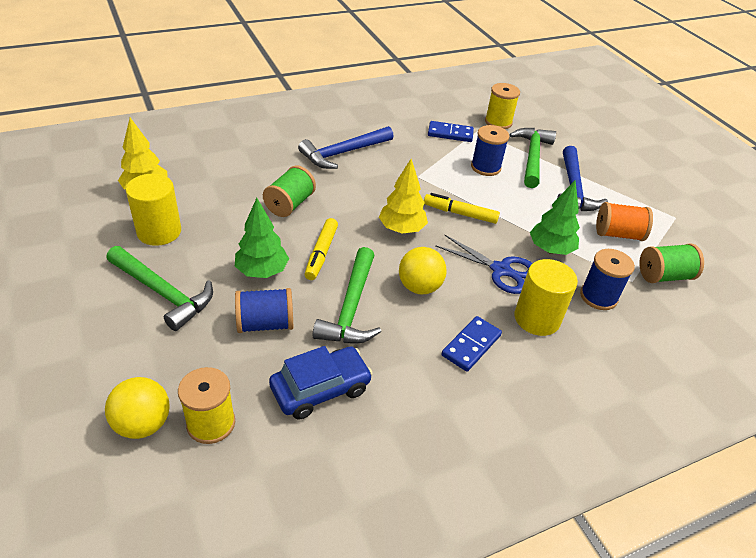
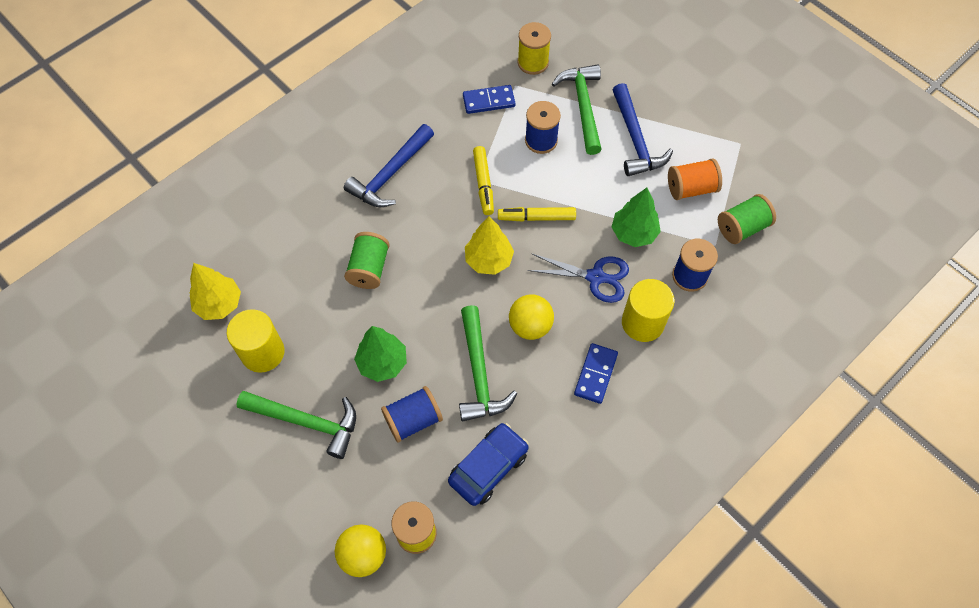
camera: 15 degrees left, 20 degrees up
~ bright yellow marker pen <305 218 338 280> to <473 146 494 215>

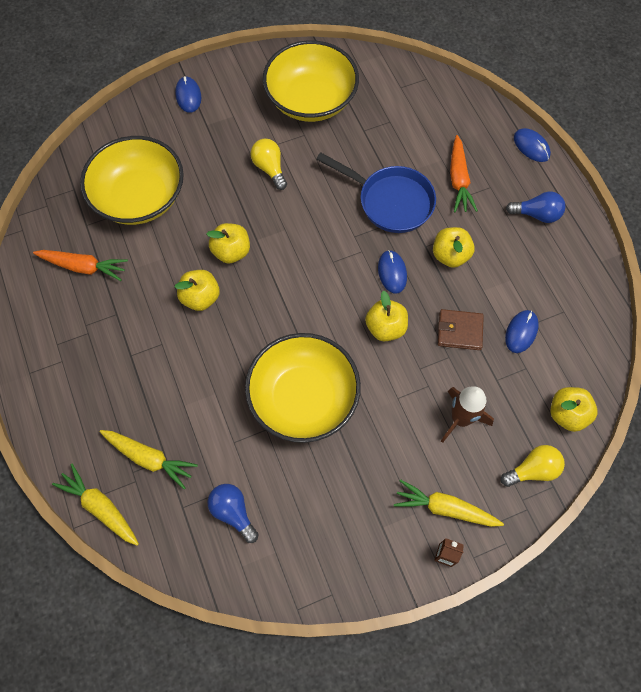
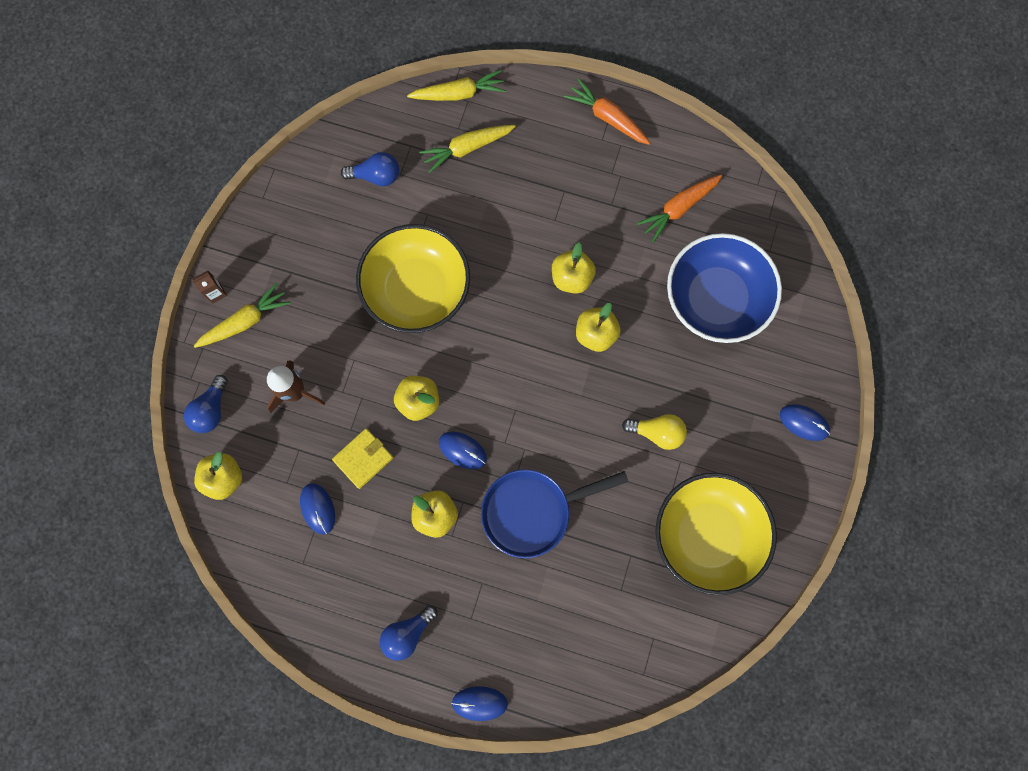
camera: 130 degrees right, 10 degrees up
~ bright yellow serving bowl <80 136 184 225> to royal blue serving bowl <667 233 782 343>
~ dark brown wallet <438 309 484 350> to bright yellow wallet <332 428 393 489>
~ orange carrot <450 135 478 212> to <564 79 650 145>
~ bright yellow lightbulb <501 445 565 487> to royal blue lightbulb <184 375 228 433>

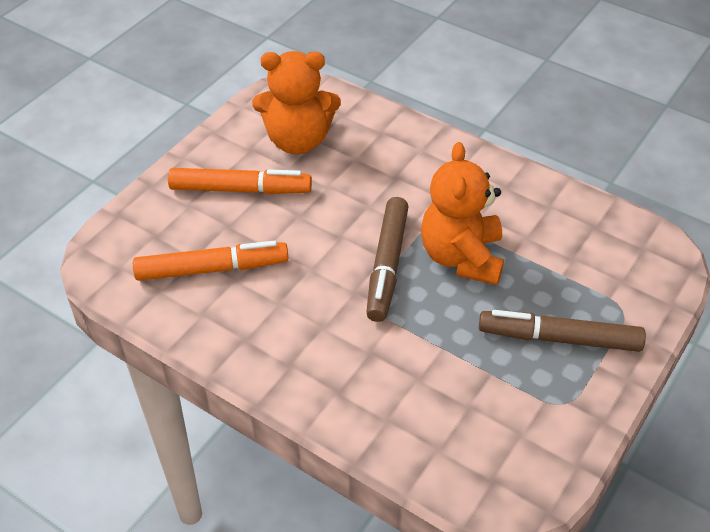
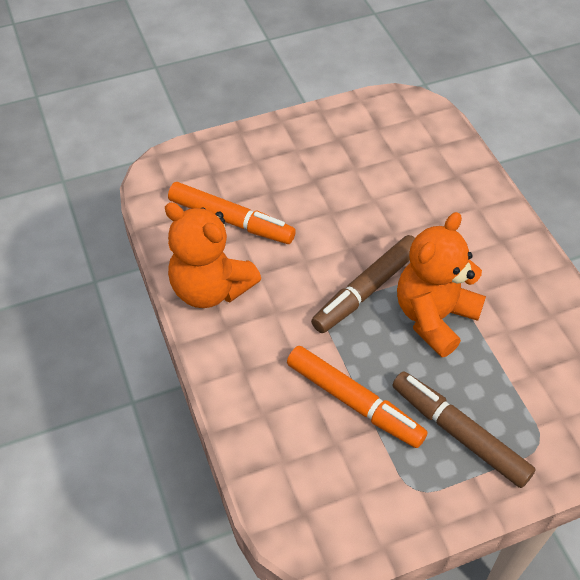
camera: 35 degrees right, 5 degrees up
~ orange marker pen <168 168 312 194> to <287 346 427 448>
~ orange stuffed bear <252 51 341 155> to <165 202 261 308>

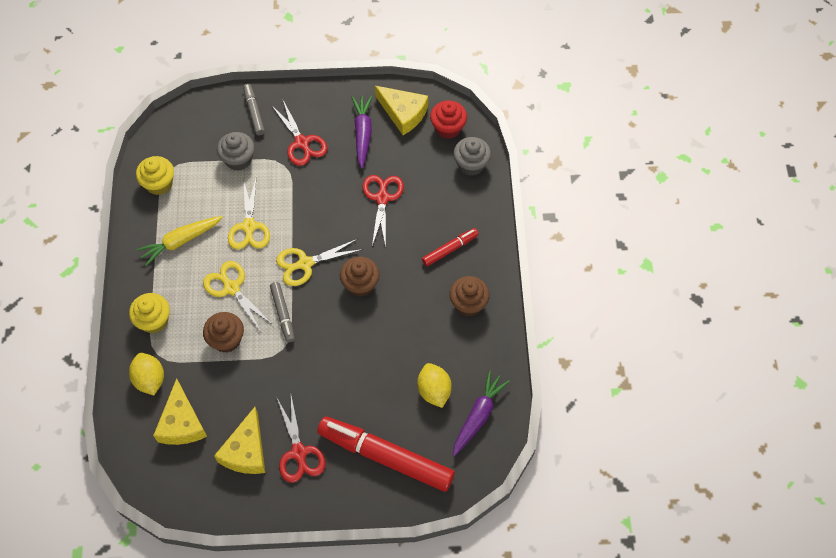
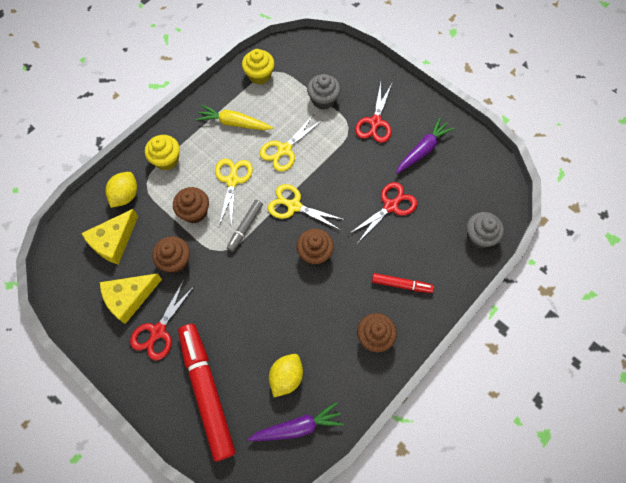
camera: 45 degrees right, 5 degrees up
- gray marker pen <243 84 265 135>
- bright yellow piece of cheese <375 86 428 135>
- crimson fairy cake <430 101 467 139>
+ dark brown fairy cake <152 236 190 273>

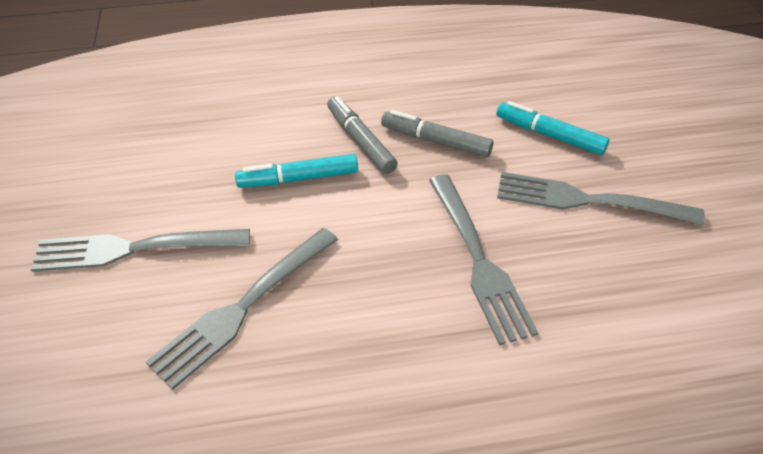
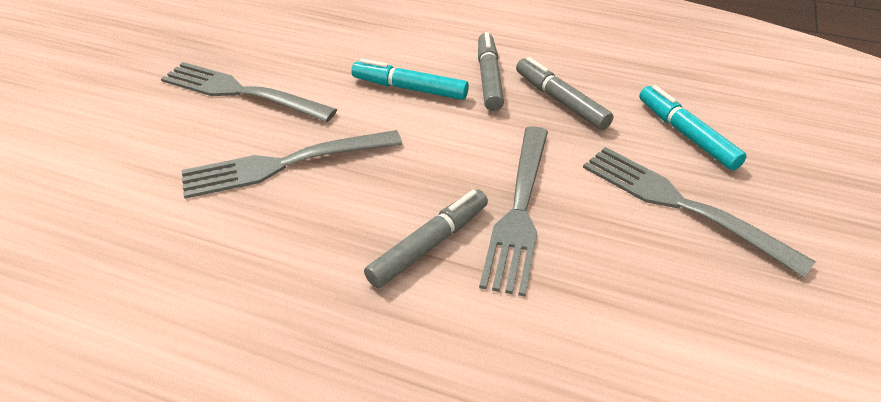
camera: 30 degrees right, 5 degrees down
+ gray marker pen <364 190 488 288>

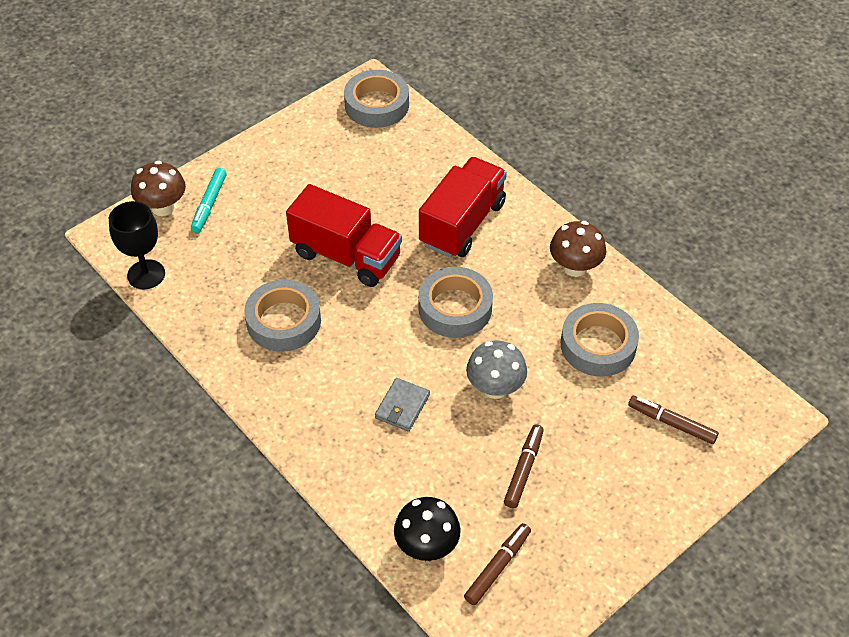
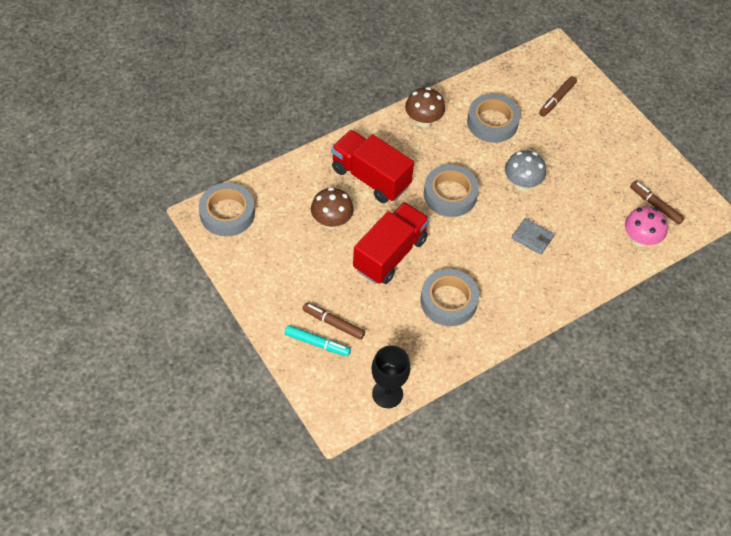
camera: 85 degrees left, 5 degrees up
~ dark brown toadstool <131 161 186 216> to <311 187 354 229>
~ jet-black toadstool <394 497 461 561> to pink toadstool <625 206 668 247>
~ dark brown marker pen <504 424 544 508> to <303 303 365 340>

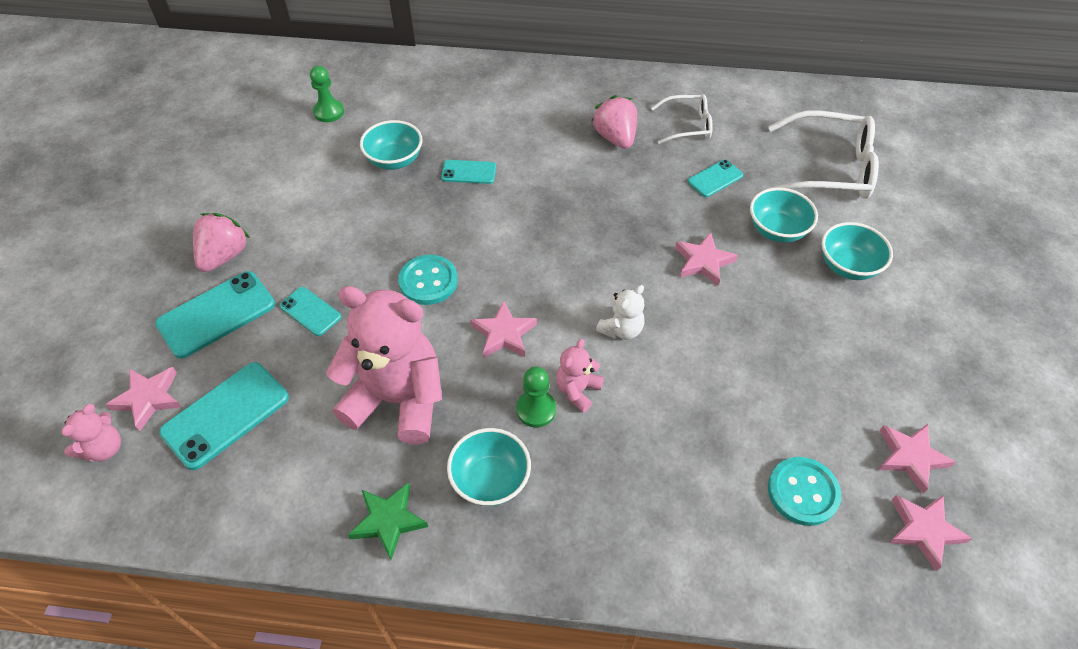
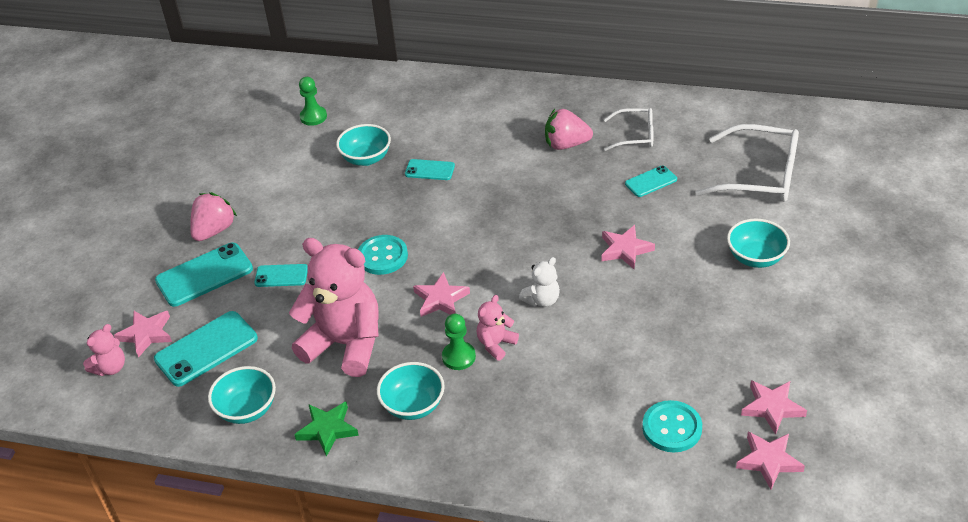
camera: 10 degrees right, 10 degrees down
~ turquoise mobile phone <279 287 341 336> = <254 264 308 287> 45 degrees counterclockwise
~ pink strawberry <592 95 637 149> = <545 109 593 150> 75 degrees counterclockwise
~ turquoise serving bowl <750 188 818 243> to <208 366 276 424>

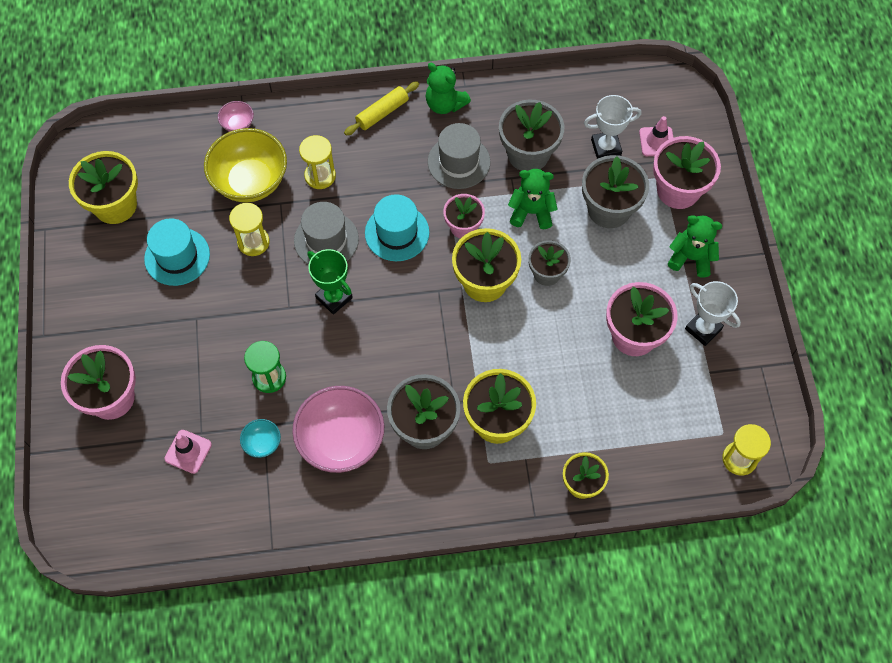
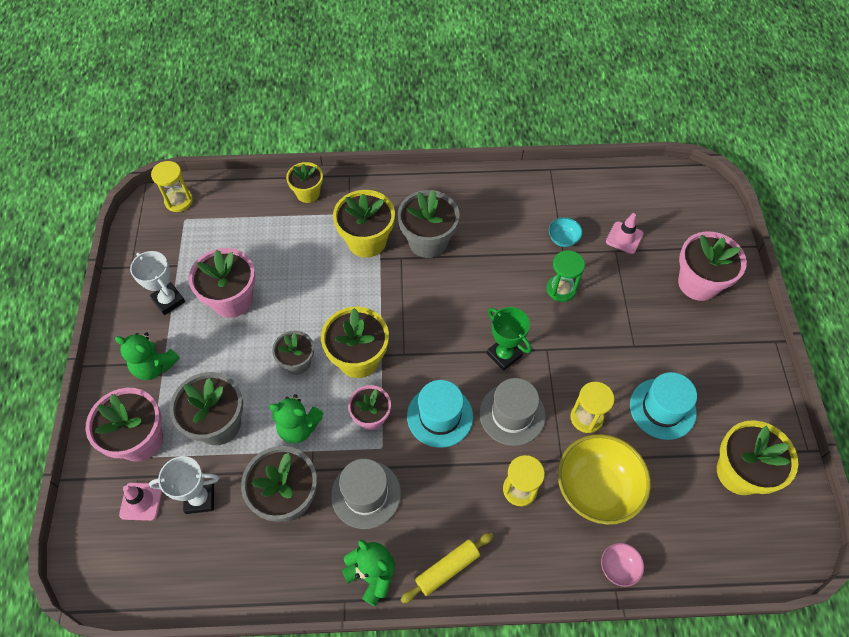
camera: 175 degrees left, 5 degrees down
- pink serving bowl <292 386 384 473>

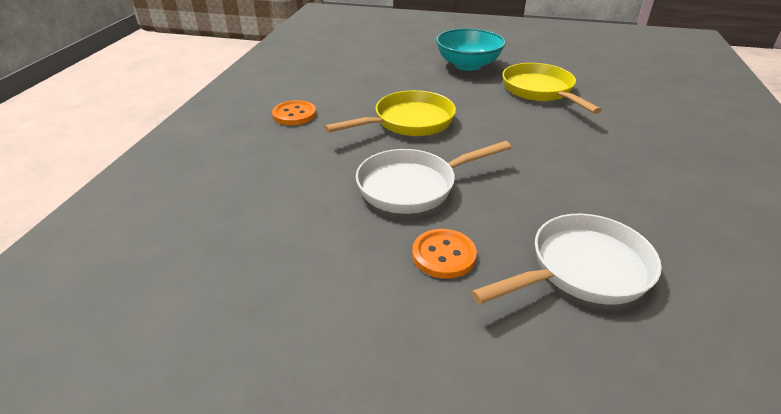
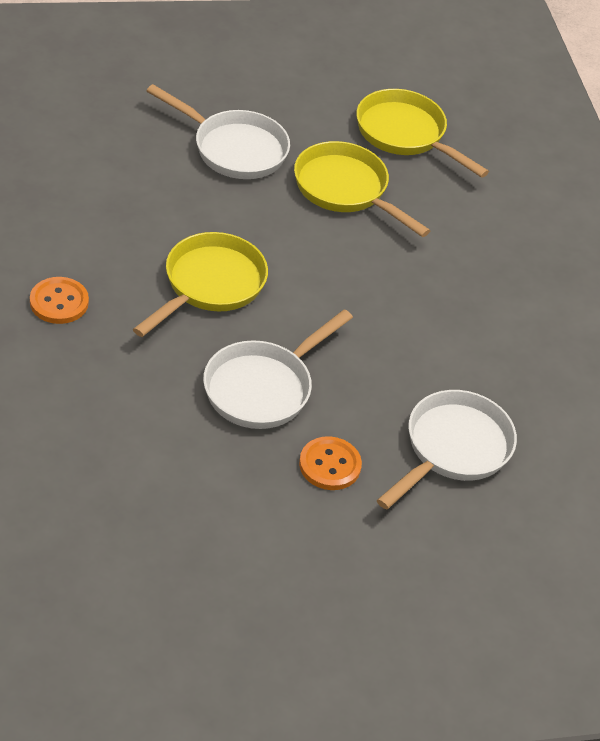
camera: 30 degrees left, 10 degrees up
~ turquoise serving bowl <436 28 506 71> to snow-white frying pan <146 84 290 179>
+ bright yellow frying pan <356 89 489 178>

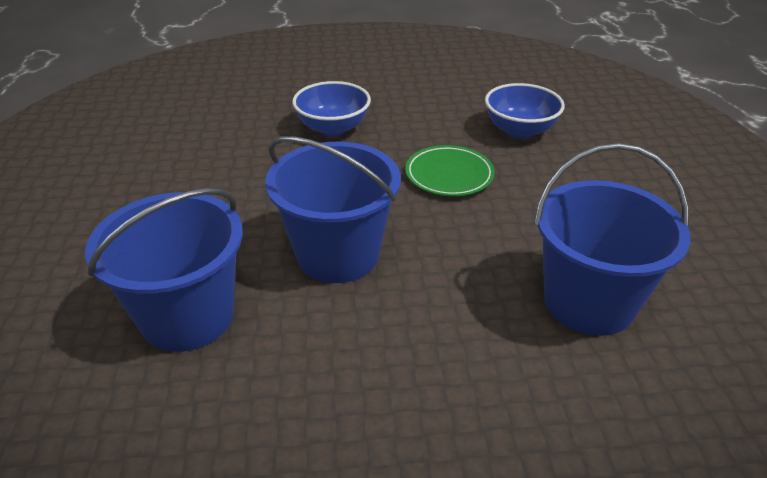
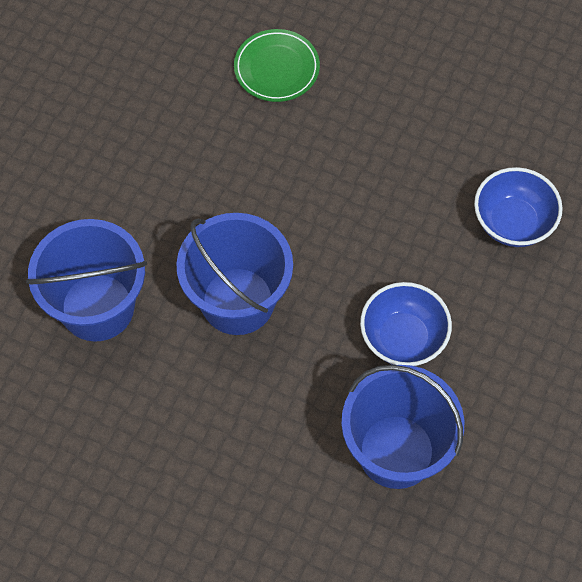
camera: 30 degrees right, 25 degrees up
~ royal blue serving bowl <292 81 371 136> to <360 282 452 366>
~ leaf-green plate <405 145 495 196> to <234 29 320 102>

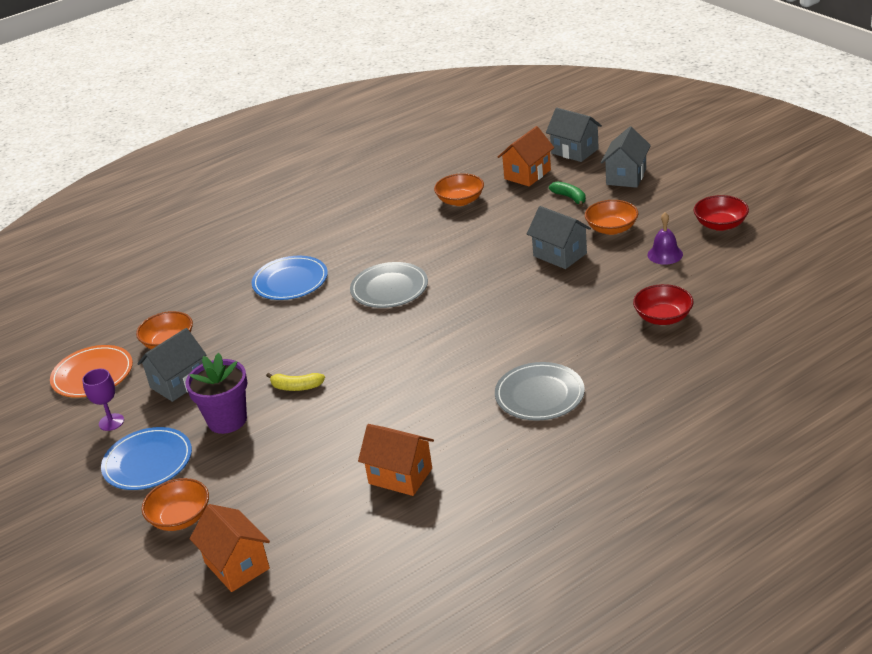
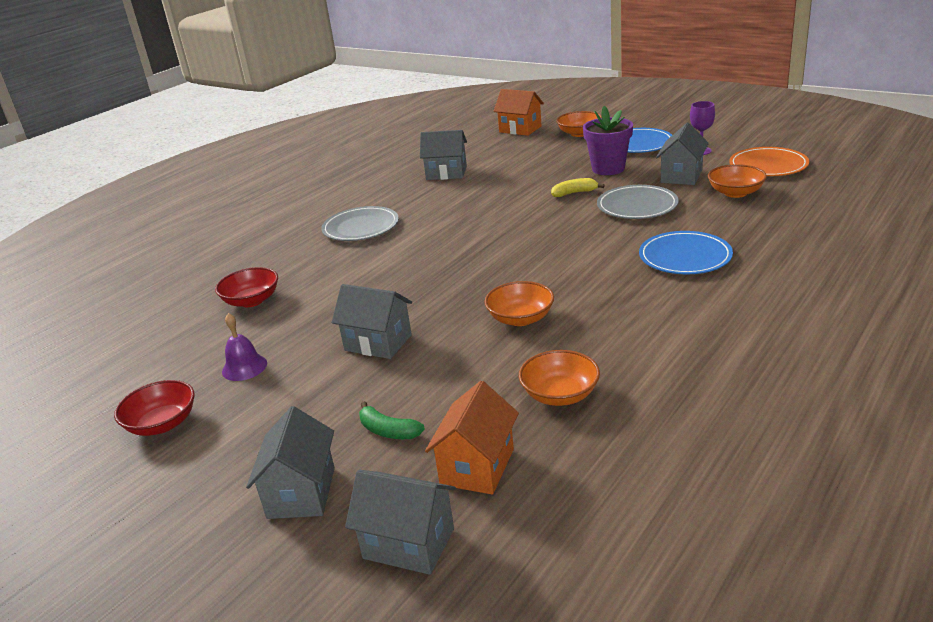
camera: 160 degrees right, 5 degrees down
~ gray plate <350 262 428 308> to <597 185 679 219>
~ orange cottage <358 424 434 496> to gray cottage <420 130 467 180>
~ orange serving bowl <585 200 638 235> to <484 281 554 326>

